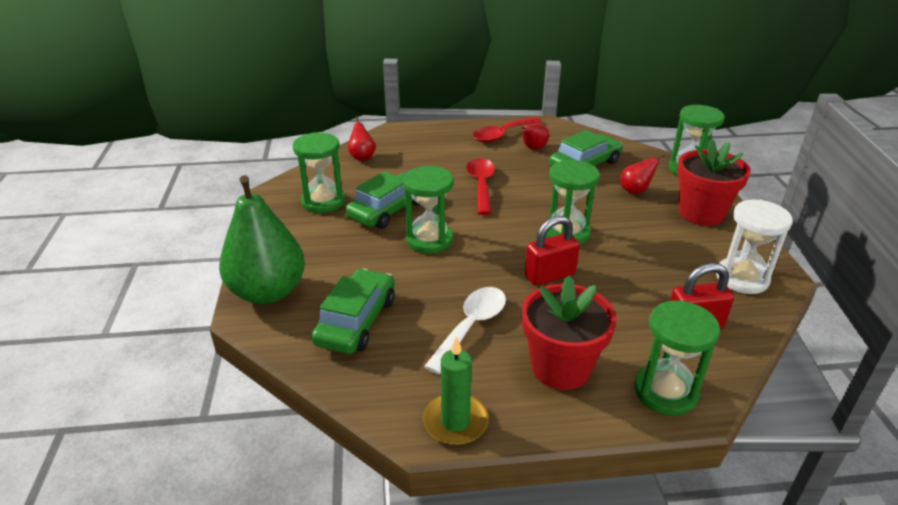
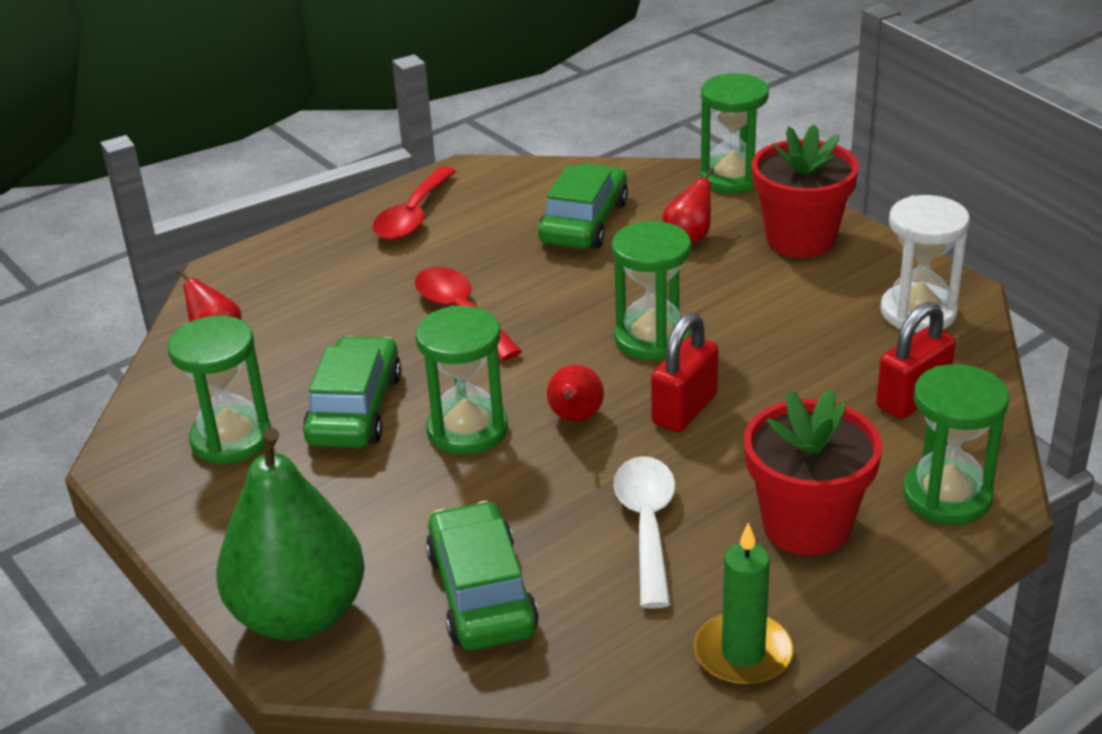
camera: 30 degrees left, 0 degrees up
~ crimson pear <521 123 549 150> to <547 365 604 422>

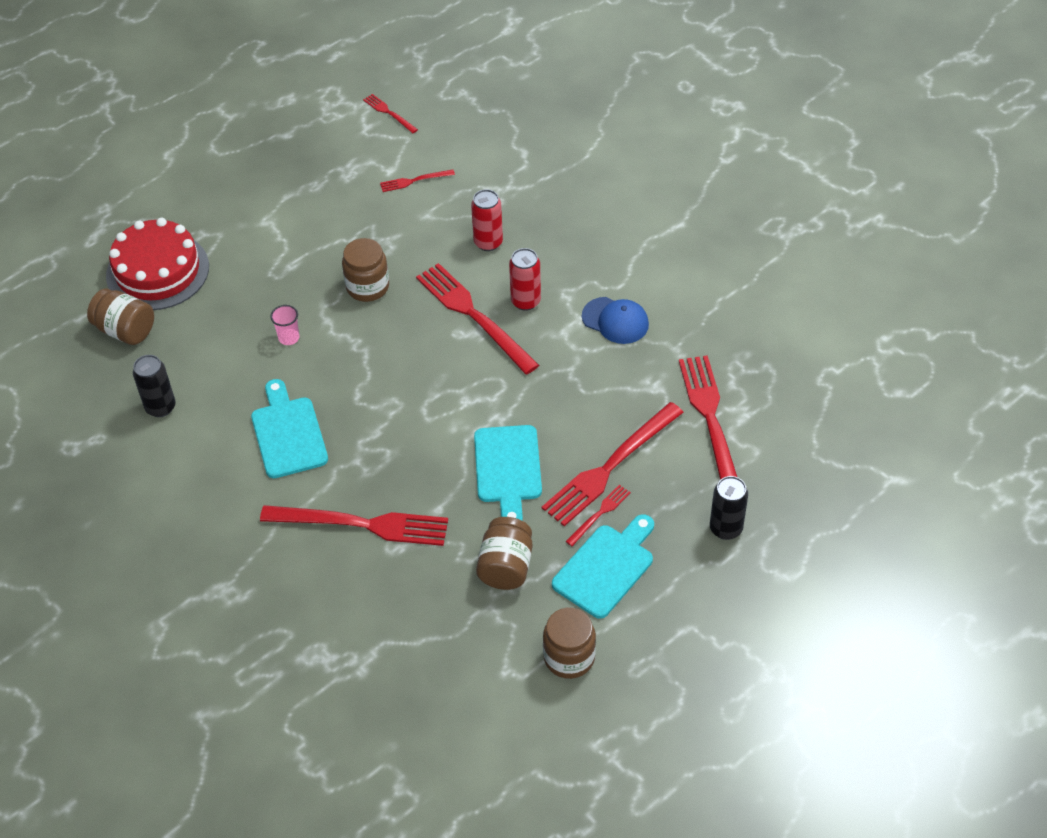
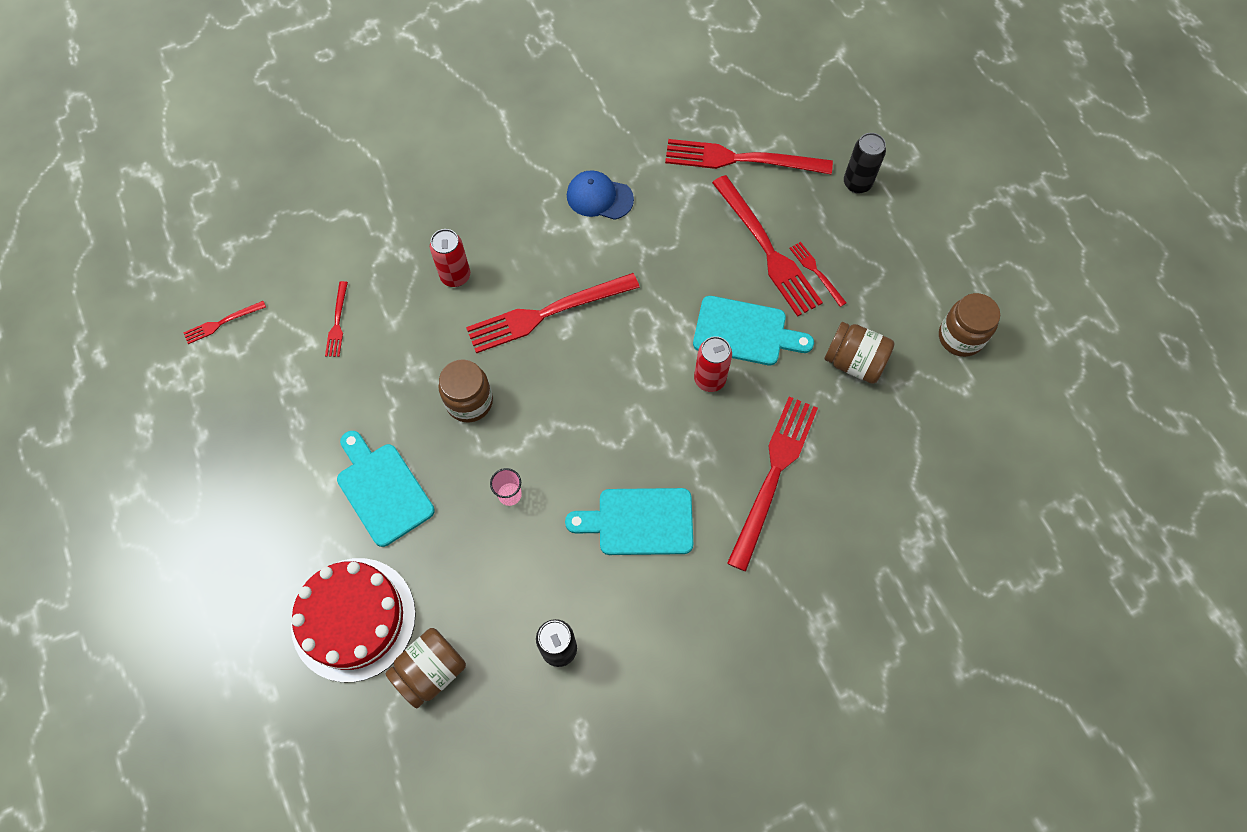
camera: 75 degrees left, 15 degrees up
~ crimson soda can <509 248 541 311> to <694 336 732 392>
~ turquoise bread board <552 514 654 619> to <337 431 435 547>
~ royal blue peaked cap <582 297 649 344> = <567 170 634 220> 120 degrees counterclockwise

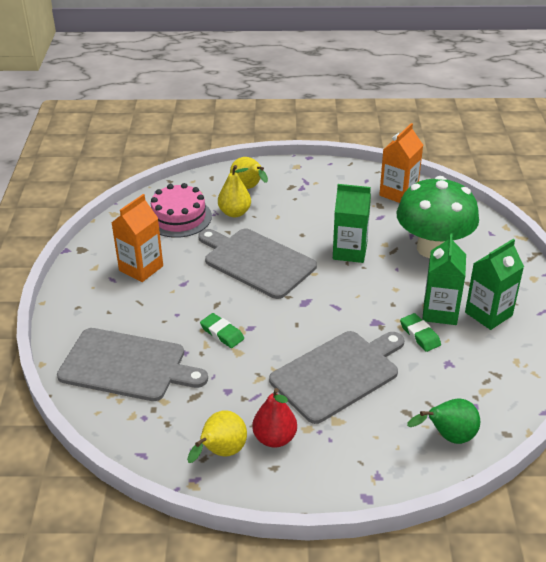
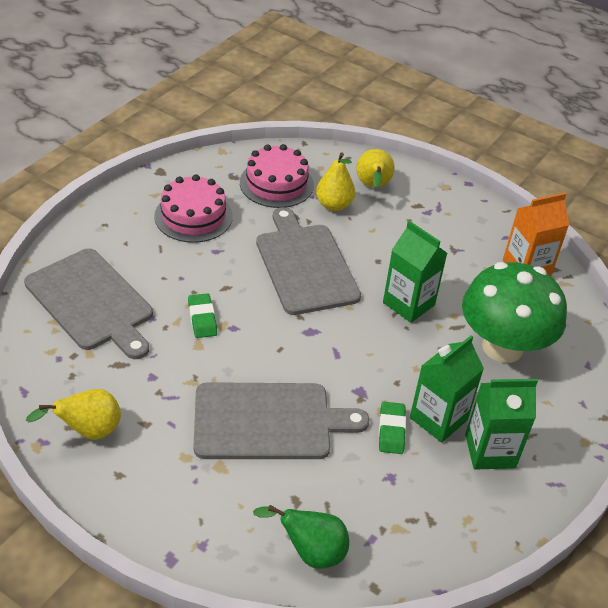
camera: 30 degrees right, 5 degrees up
~ orange carton <112 194 163 282> to pink gateau <154 174 233 243>
- crimson pear <252 388 297 447>

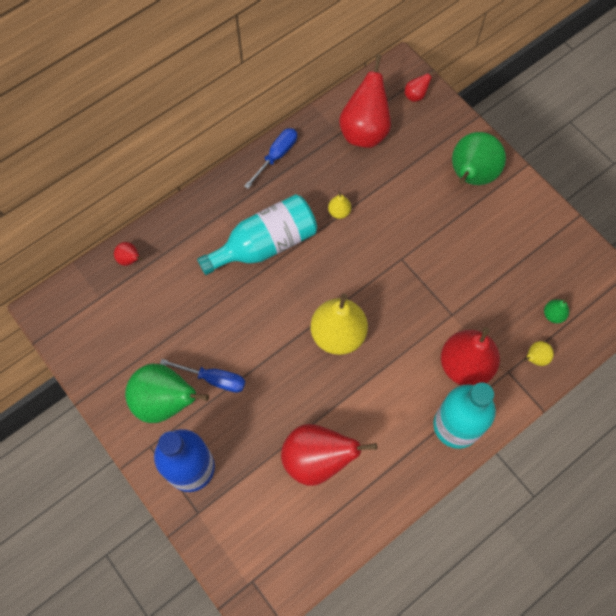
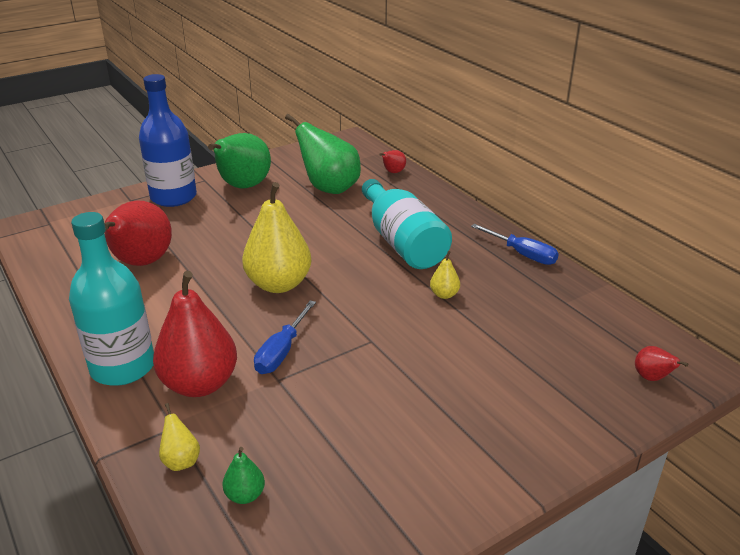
camera: 95 degrees right, 35 degrees down
~ royal blue flat screwdriver <160 359 245 393> to <254 300 316 374>
- crimson pear <339 55 391 148>
~ leaf-green pear <452 132 506 185> to <285 114 361 194>

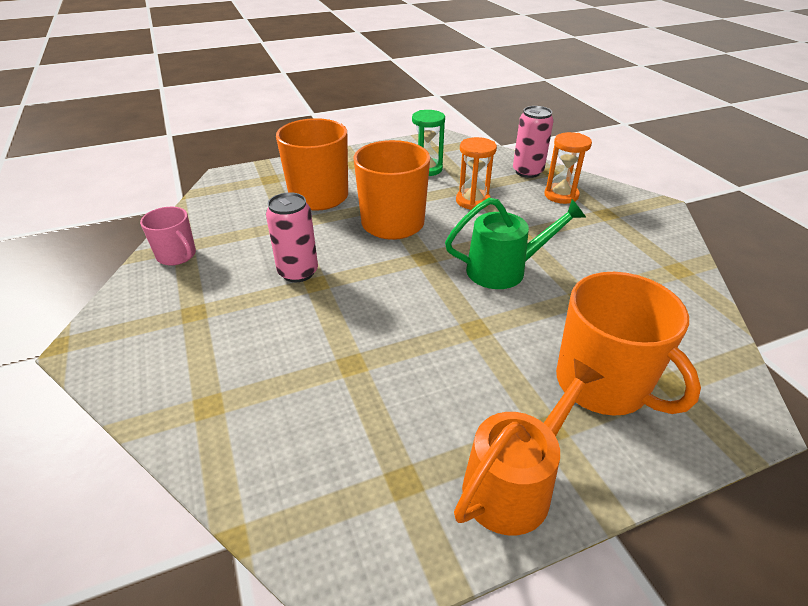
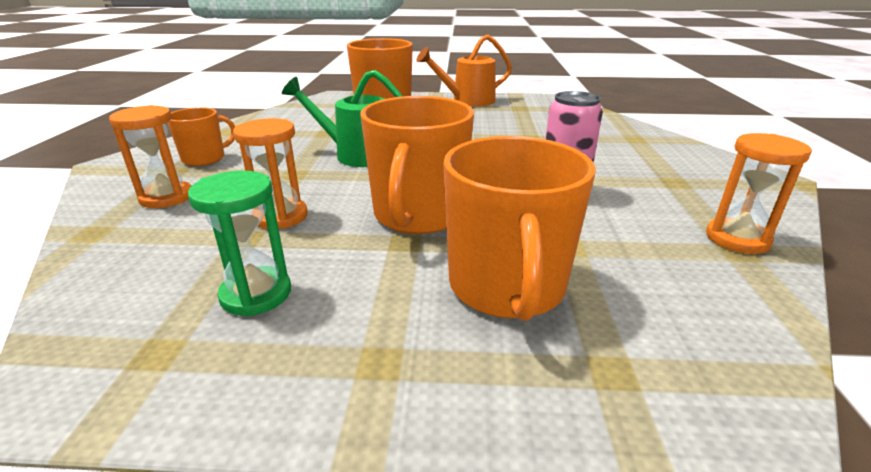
camera: 155 degrees left, 10 degrees down
~ pink tea mug <140 207 196 266> to orange sand timer <706 133 812 254>
- pink soda can <513 106 554 178>
+ orange tea mug <167 107 235 166>

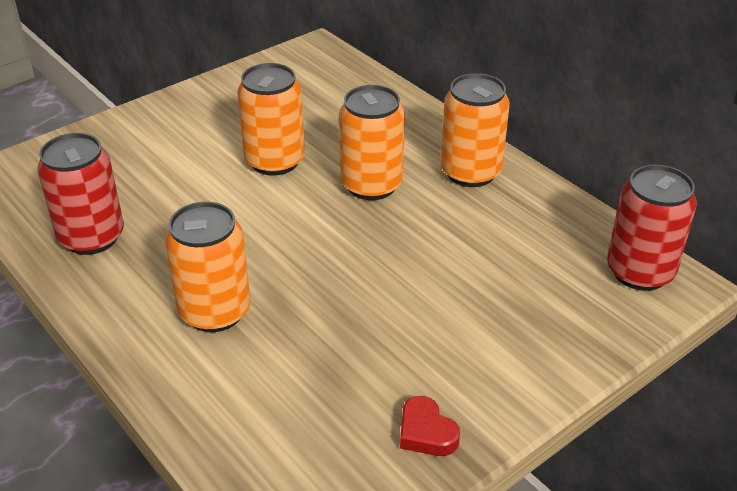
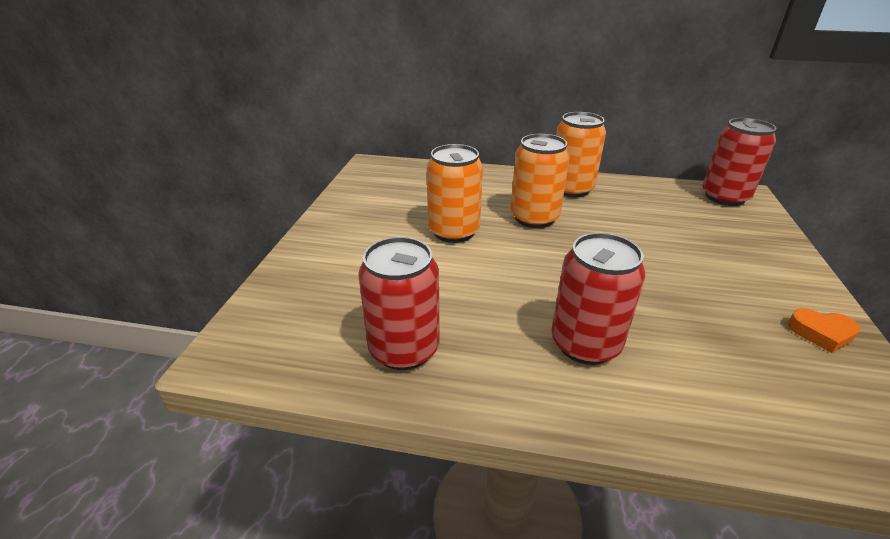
camera: 40 degrees left, 5 degrees down
~ orange soda can <165 201 250 332> to crimson soda can <552 233 646 365>
~ crimson heart shape <400 396 460 456> to orange heart shape <788 309 860 353>

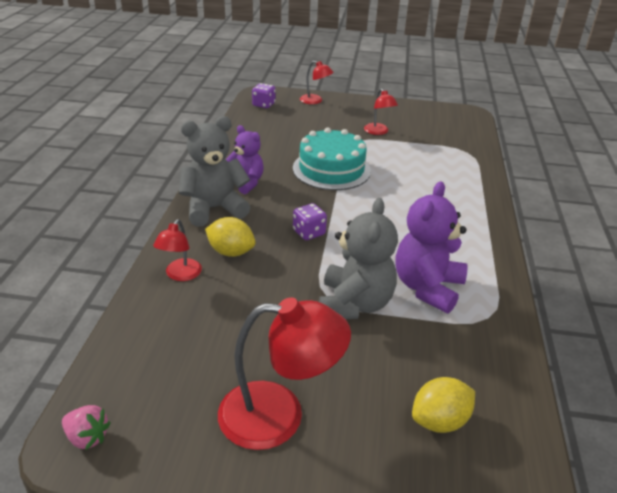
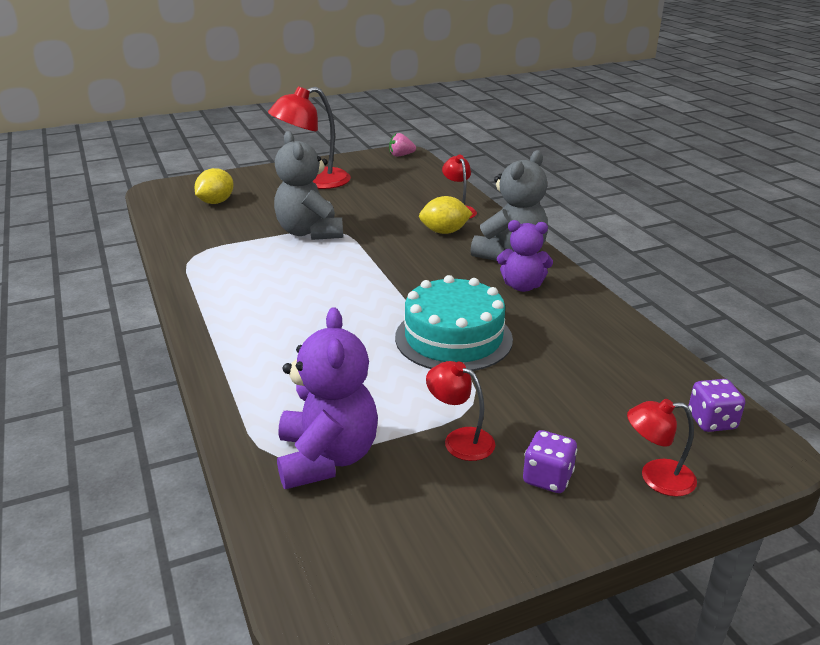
camera: 150 degrees right, 5 degrees down
~ royal purple die <293 203 327 240> to <523 430 578 493>
~ royal purple stuffed bear <395 181 468 313> to <277 307 378 489>

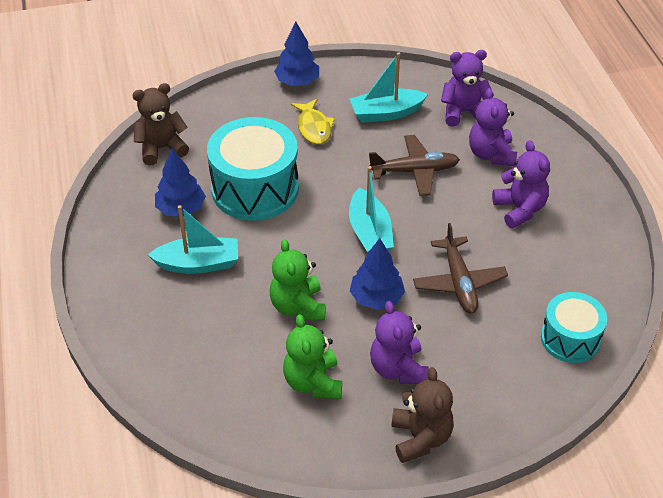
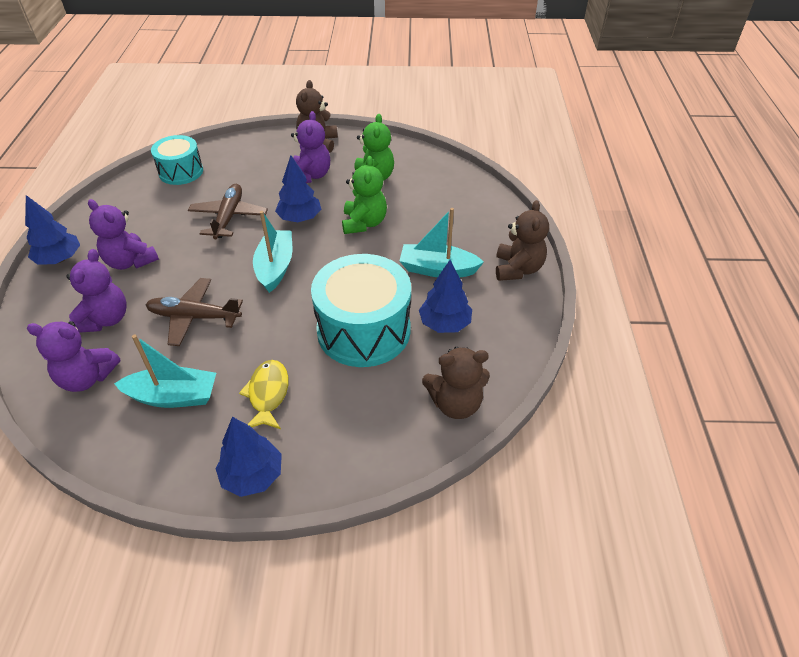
camera: 165 degrees left, 0 degrees up
~ royal purple stuffed bear <492 141 550 228> = <88 199 159 270> 45 degrees counterclockwise
+ royal blue tree <25 195 80 265>
+ dark brown stuffed bear <496 200 549 281>

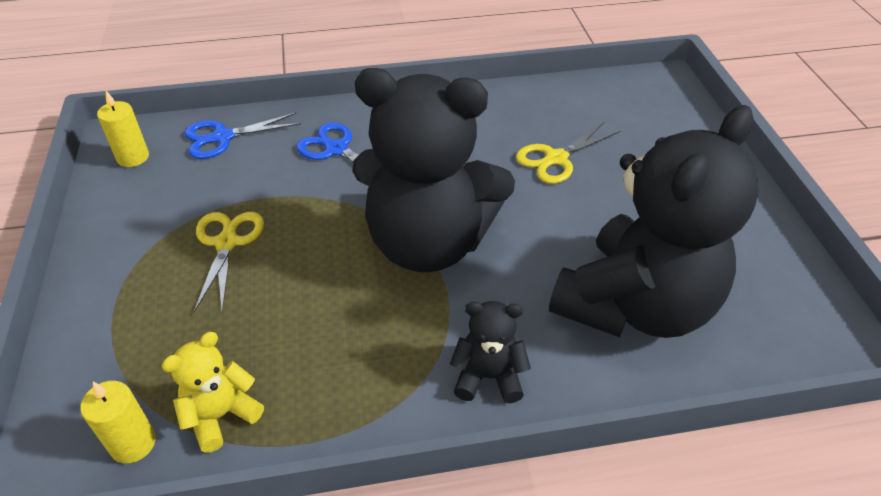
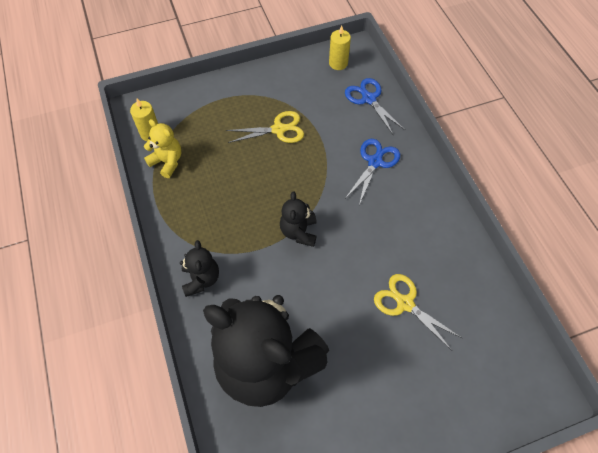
camera: 80 degrees right, 15 degrees up
~ jet-black stuffed bear <352 68 515 273> = <280 192 317 247> x0.42

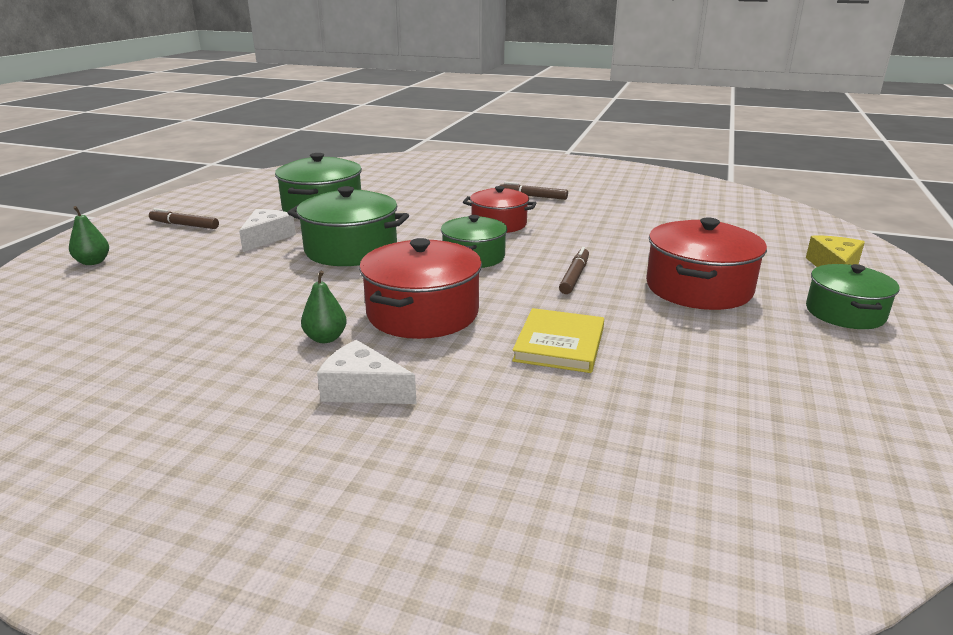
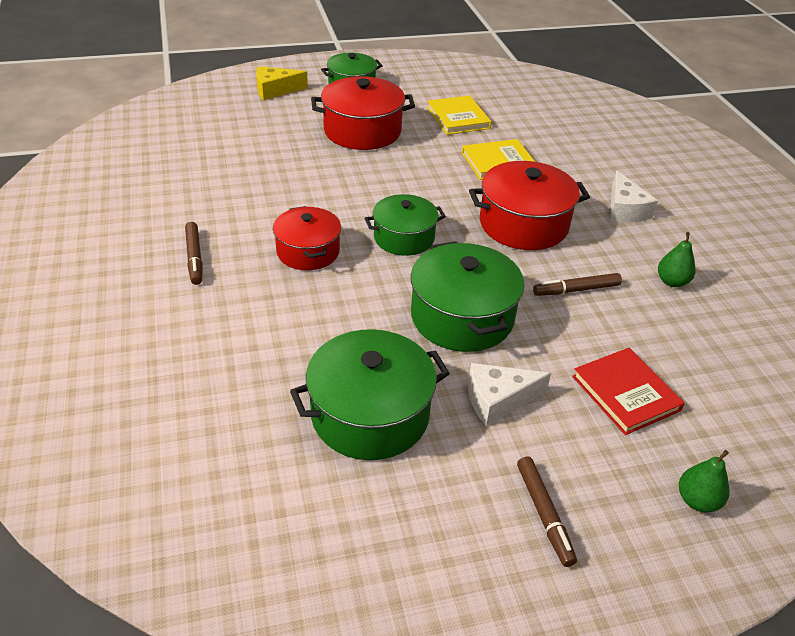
camera: 125 degrees left, 15 degrees up
~ leaf-green pear <301 271 347 343> to <658 232 696 287>
~ dark brown marker pen <559 247 589 294> to <533 273 622 296>
+ bright yellow book <427 95 492 135>
+ crimson book <572 348 685 435>

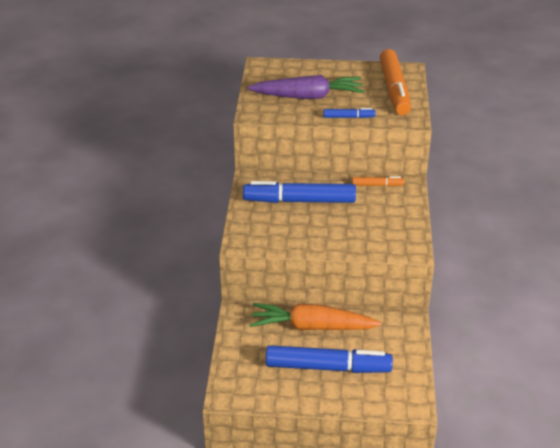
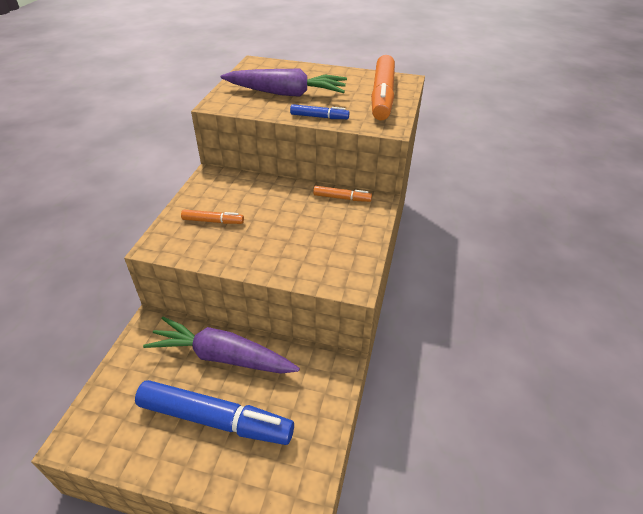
camera: 10 degrees right, 5 degrees up
- royal blue marker pen <243 181 356 203>
~ orange carrot <250 303 382 330> to royal purple carrot <143 317 300 374>
+ orange marker pen <181 210 244 224>

